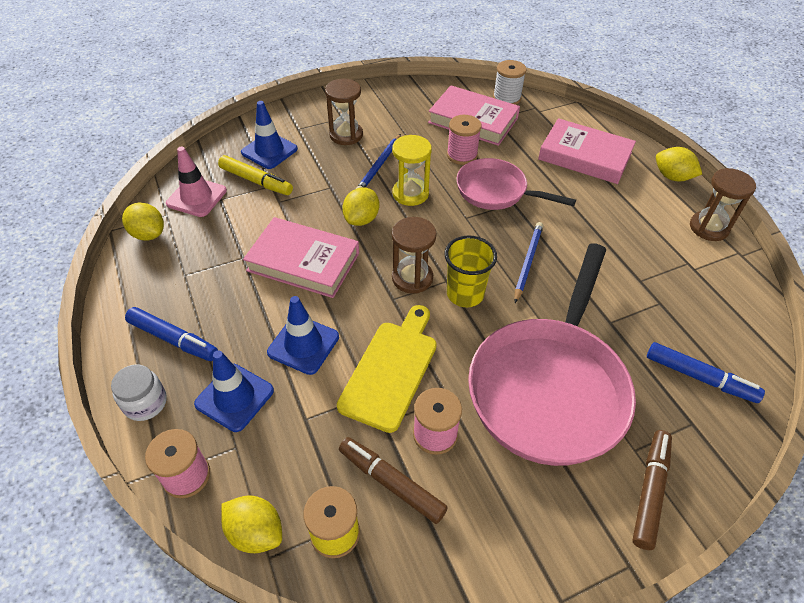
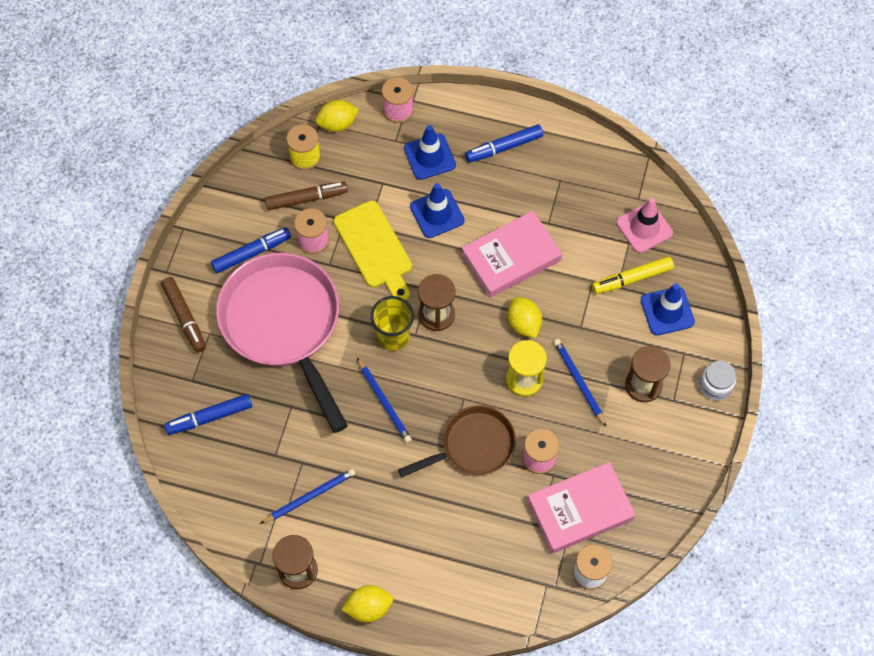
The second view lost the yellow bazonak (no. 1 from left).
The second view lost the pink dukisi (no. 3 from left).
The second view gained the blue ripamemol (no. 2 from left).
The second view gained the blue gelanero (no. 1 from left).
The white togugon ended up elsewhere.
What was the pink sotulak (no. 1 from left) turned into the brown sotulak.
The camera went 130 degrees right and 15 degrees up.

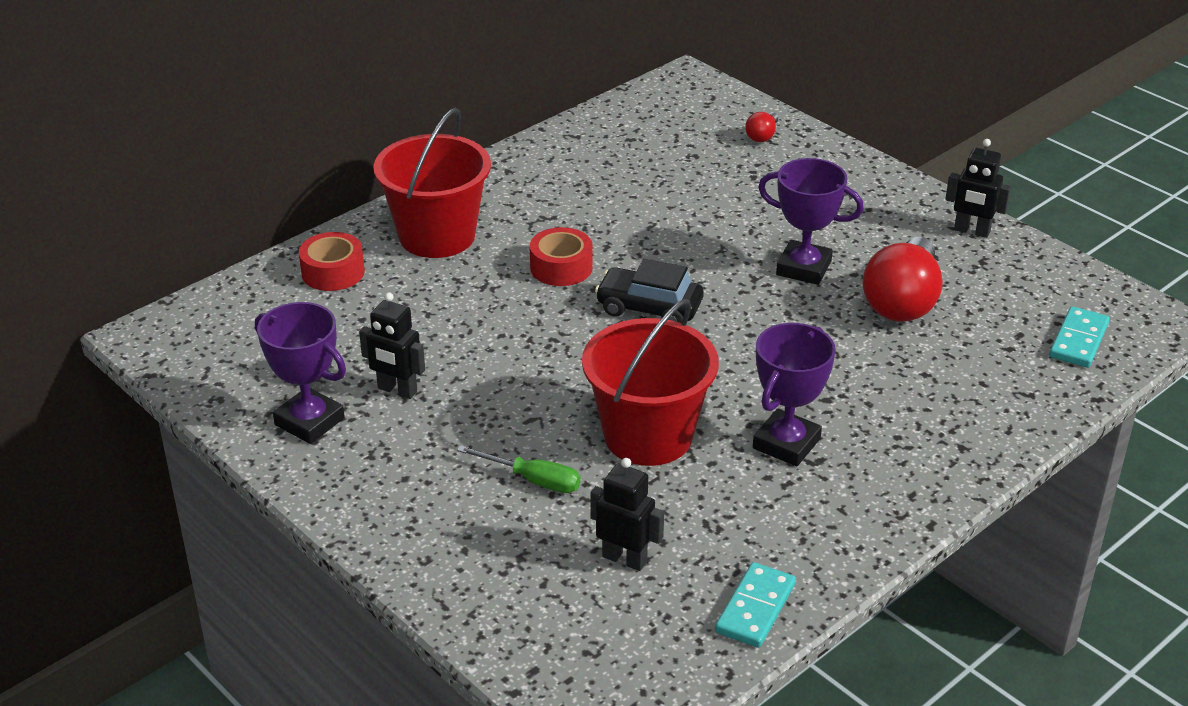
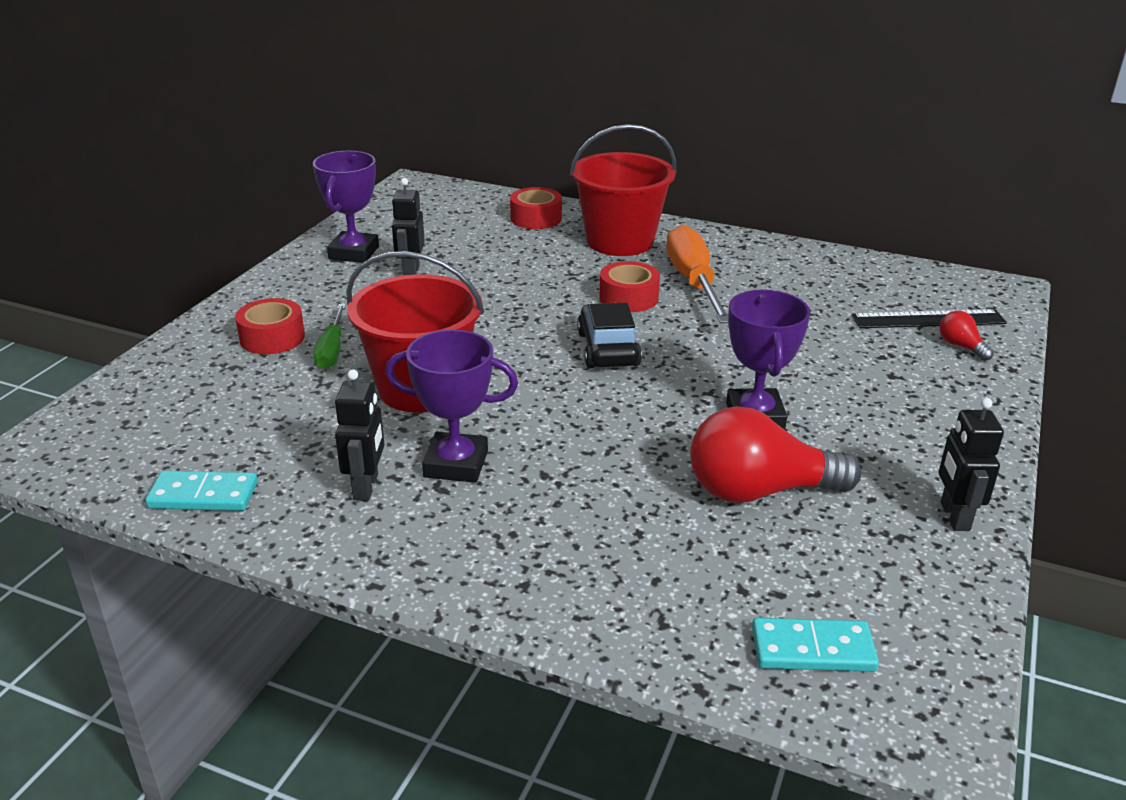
The second view gained the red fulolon (no. 1 from left).
The second view gained the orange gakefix.
The second view gained the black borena.
The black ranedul (no. 2 from left in the first image) ended up elsewhere.
The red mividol (no. 1 from left in the first image) ended up facing another way, 60 degrees clockwise from before.
The camera went 65 degrees right and 5 degrees down.

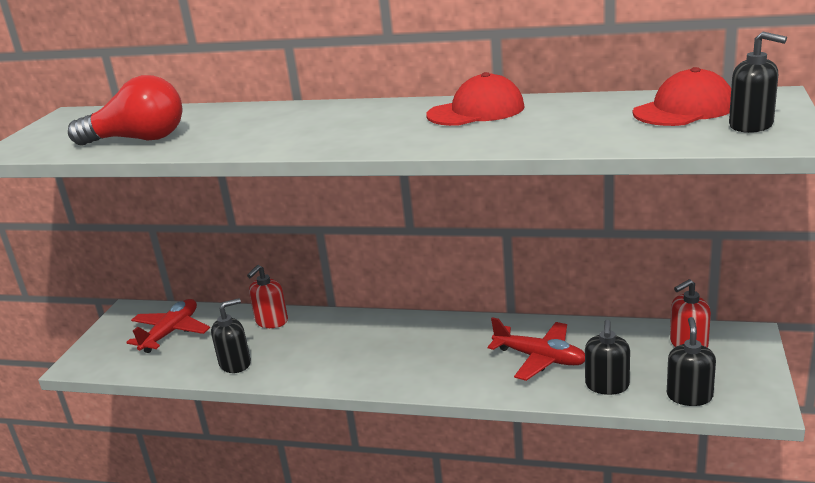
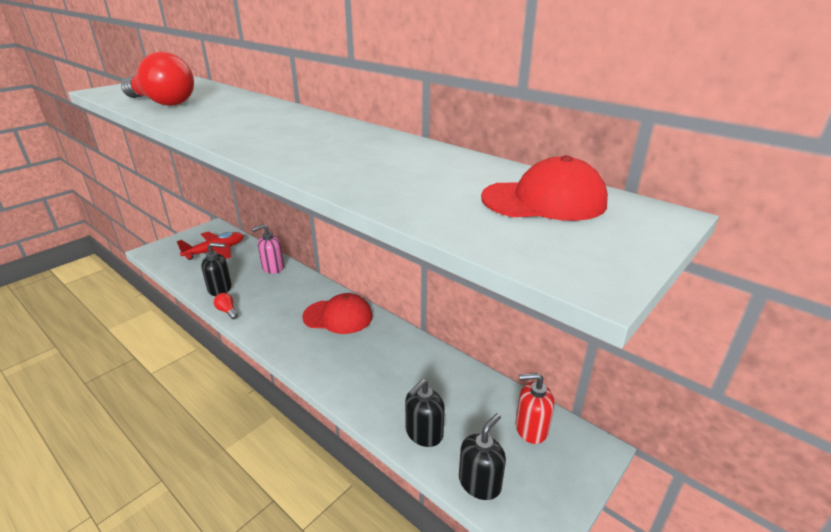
The second view lost the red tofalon (no. 2 from left).
The second view lost the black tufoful (no. 4 from left).
The second view gained the red mividol (no. 2 from left).
The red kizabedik (no. 1 from left) ended up elsewhere.
What was the red tufoful (no. 1 from left) turned into the pink tufoful.
The camera went 25 degrees right and 5 degrees up.

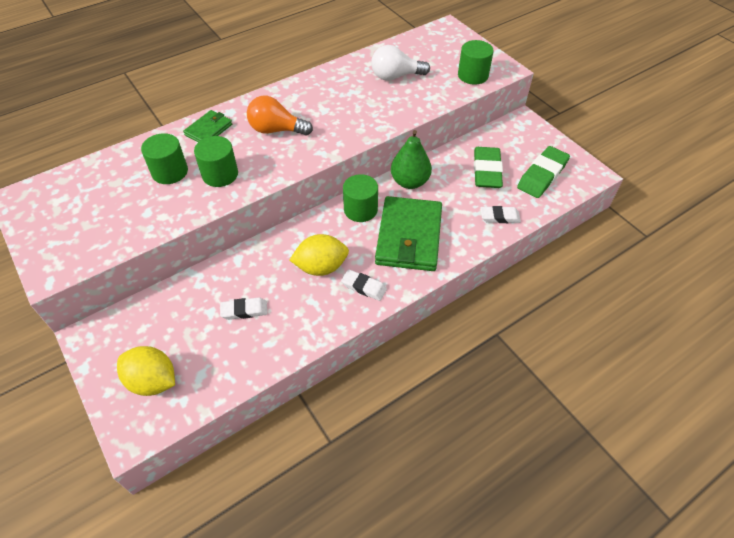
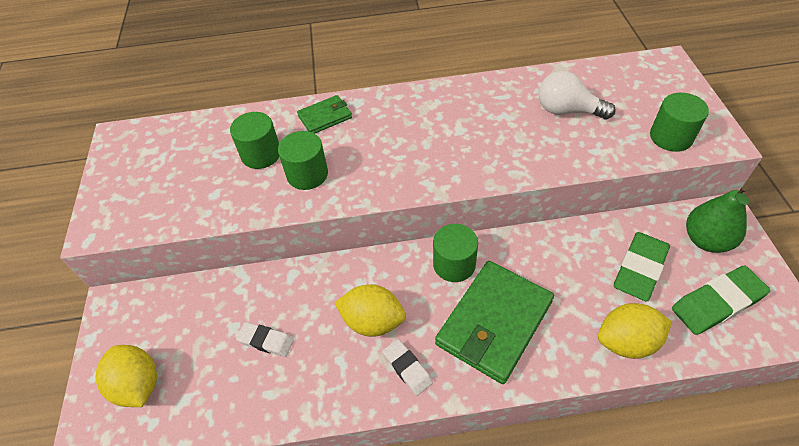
The second view lost the orange mividol.
The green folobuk ended up elsewhere.
Where the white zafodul (no. 3 from left) stood, the yellow bazonak (no. 3 from left) came to stand.
The camera went 30 degrees right and 0 degrees up.

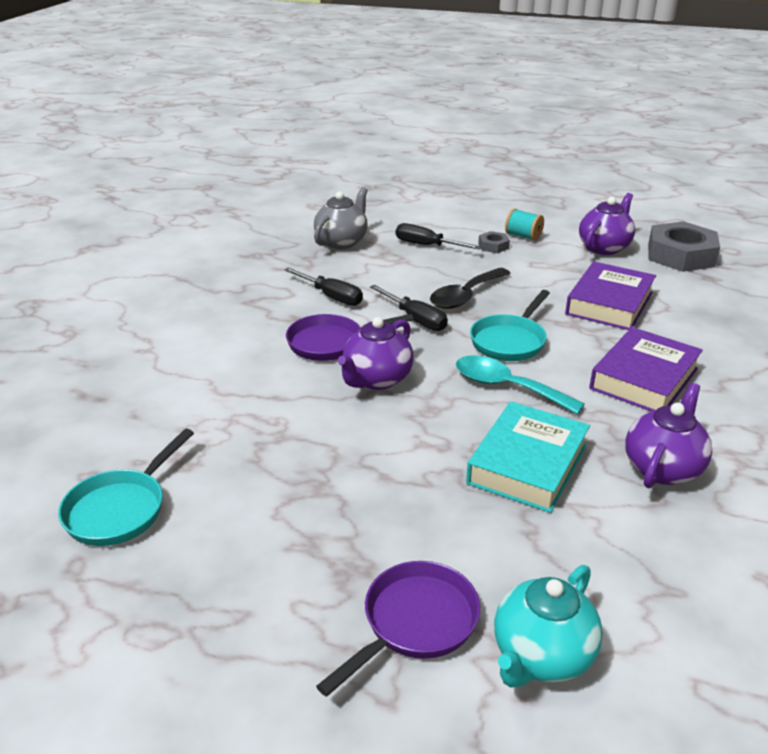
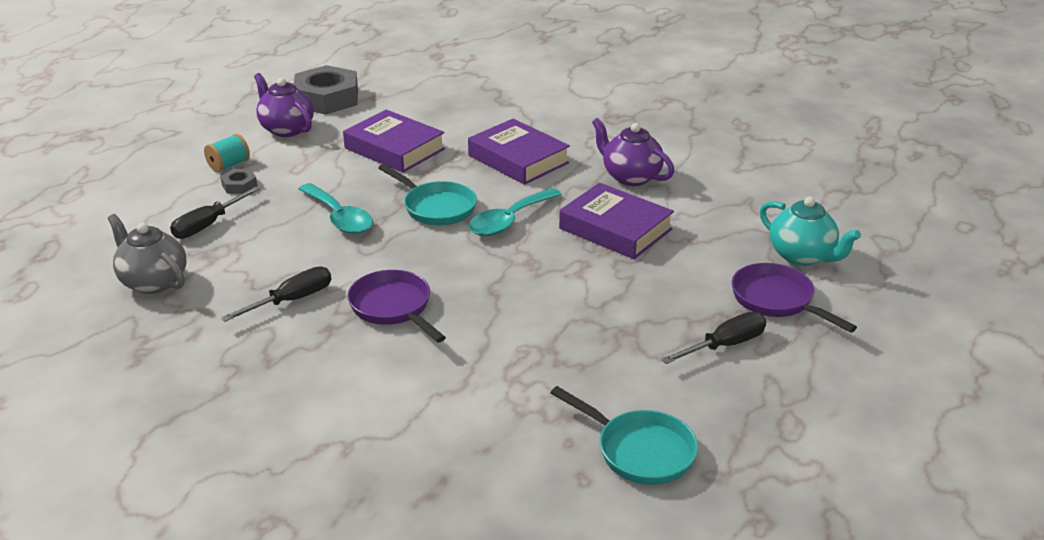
The second view lost the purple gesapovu (no. 1 from left).
The black gakefix (no. 2 from left in the first image) ended up elsewhere.
What was the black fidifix turned into the turquoise fidifix (no. 1 from left).
What was the turquoise dukisi turned into the purple dukisi (no. 3 from left).
The purple sotulak (no. 1 from left) ended up facing another way, 150 degrees clockwise from before.
The camera went 80 degrees left and 0 degrees up.

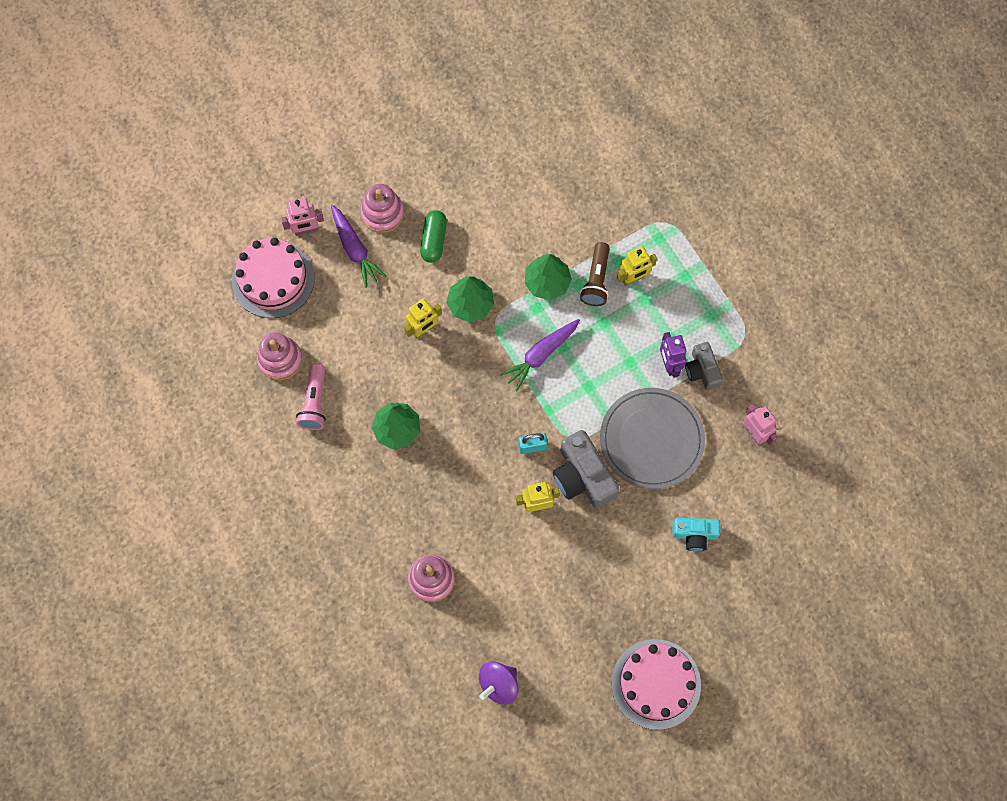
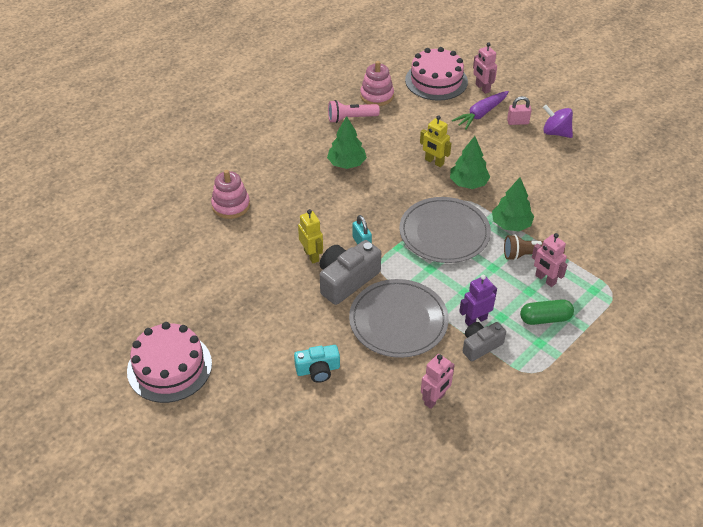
The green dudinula ended up elsewhere.
The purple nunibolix ended up elsewhere.
Where the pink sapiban (no. 2 from left) stood, the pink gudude came to stand.
Where the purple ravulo (no. 2 from left) stood, the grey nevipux (no. 2 from left) came to stand.
What was the yellow ranedul (no. 3 from left) turned into the pink ranedul (no. 3 from left).
The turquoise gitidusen ended up facing another way, 90 degrees counterclockwise from before.
The camera went 75 degrees right and 25 degrees down.

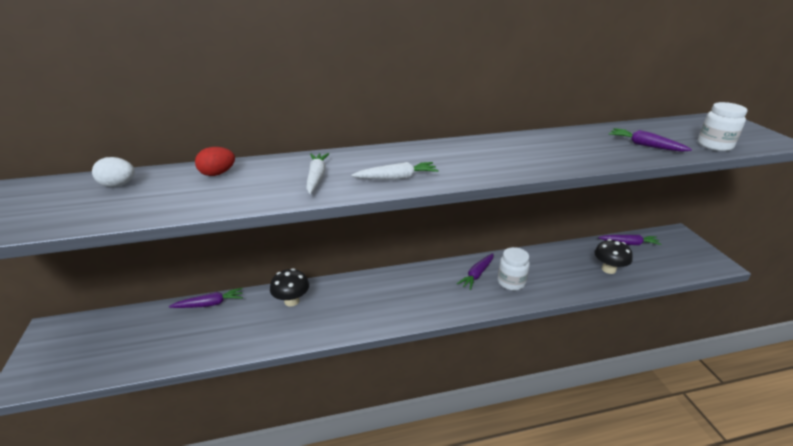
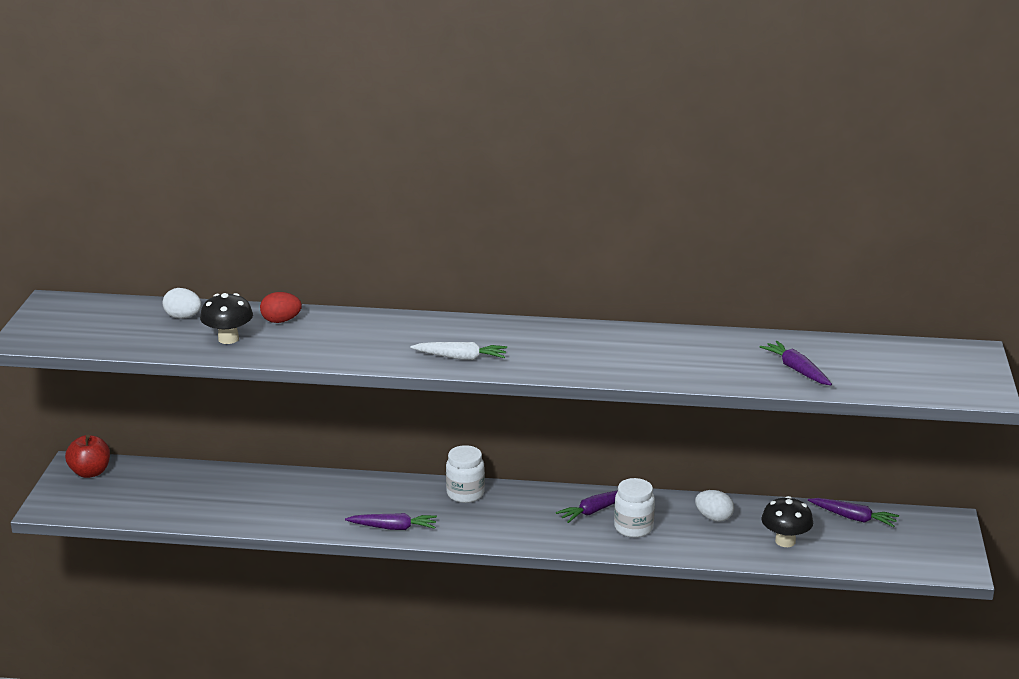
The second view lost the white ravulo (no. 1 from left).
The second view gained the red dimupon.
The second view gained the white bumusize (no. 2 from left).
The purple ravulo (no. 1 from left) ended up elsewhere.
The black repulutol (no. 1 from left) ended up elsewhere.
The white togugon (no. 2 from left in the first image) ended up elsewhere.
The camera went 20 degrees right and 5 degrees down.

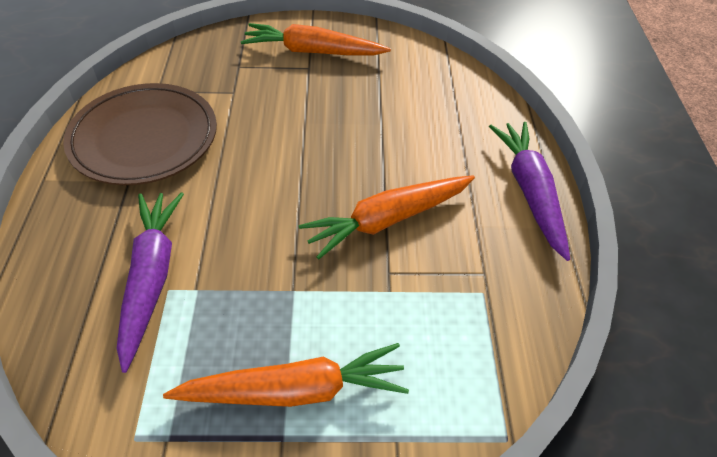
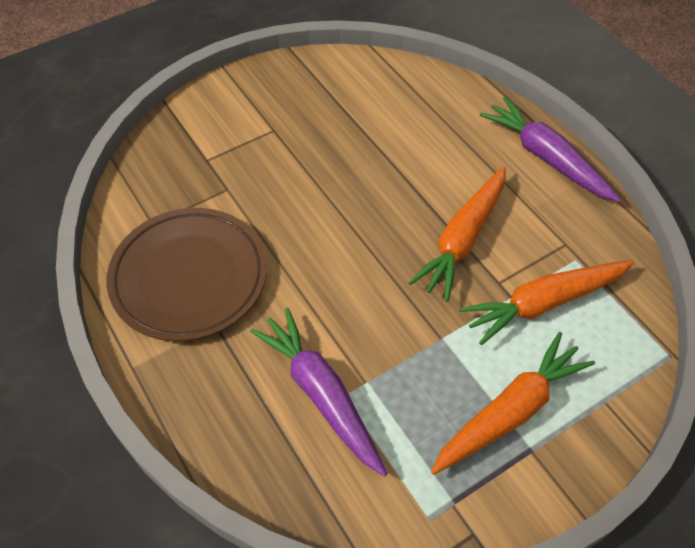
The orange ravulo (no. 2 from left in the first image) ended up elsewhere.
The camera went 30 degrees left and 5 degrees up.

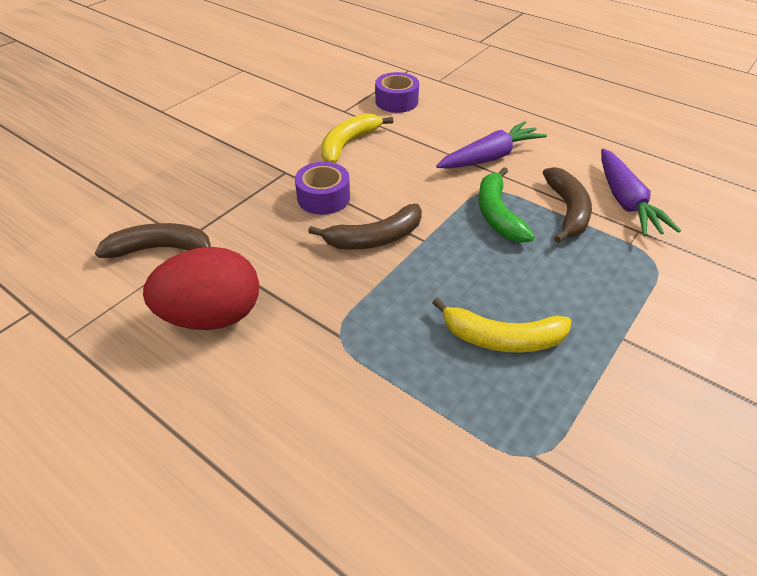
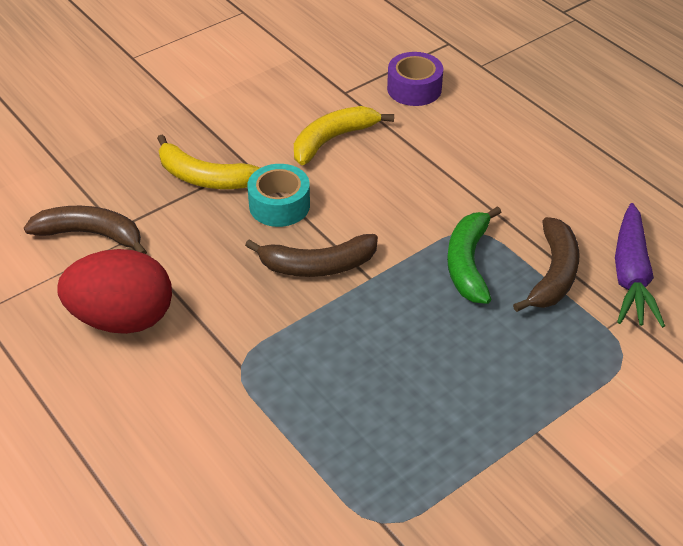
The second view lost the purple ravulo (no. 1 from left).
The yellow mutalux (no. 2 from left in the first image) ended up elsewhere.
What was the purple fulolon (no. 1 from left) turned into the turquoise fulolon.
The camera went 15 degrees right and 0 degrees up.

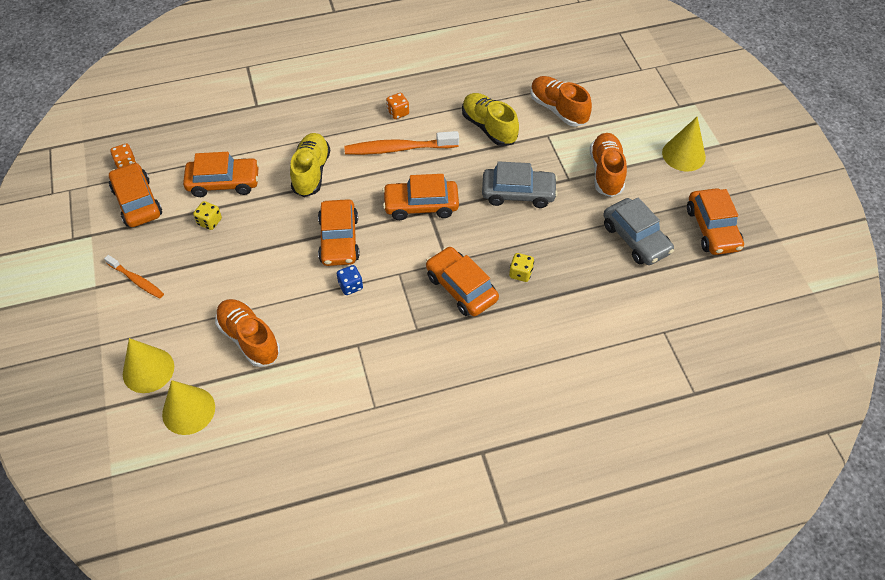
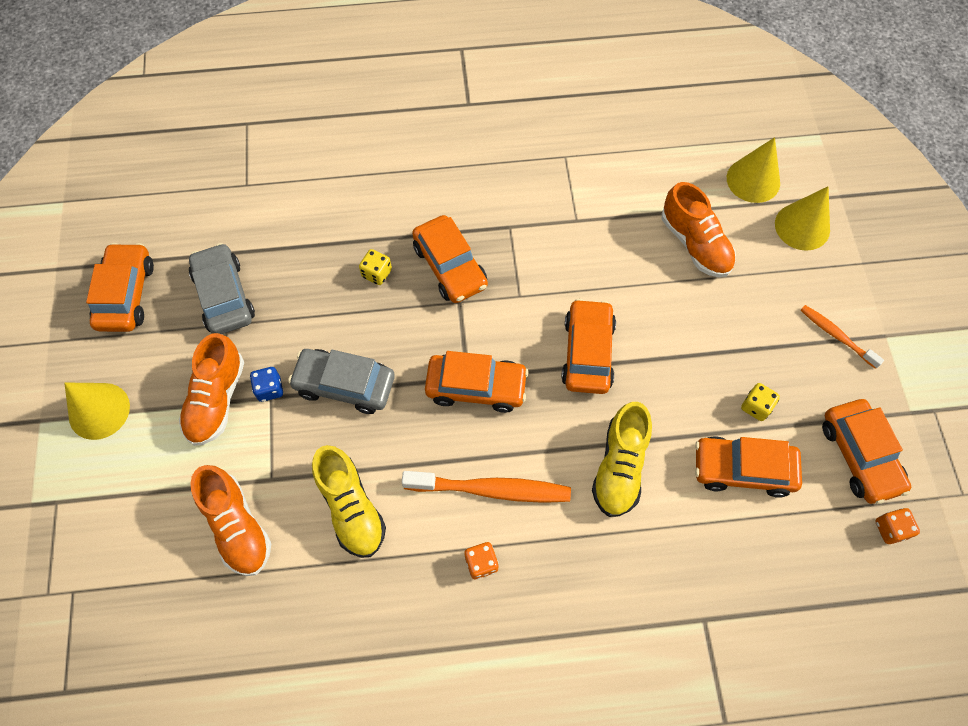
The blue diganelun ended up elsewhere.
The camera went 170 degrees left and 10 degrees up.

